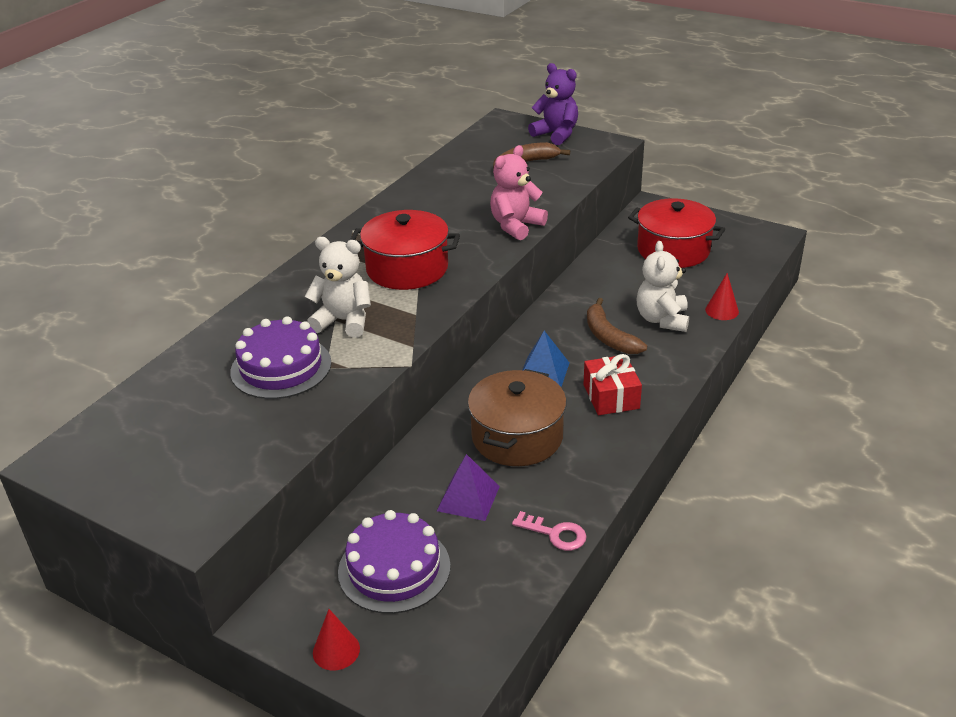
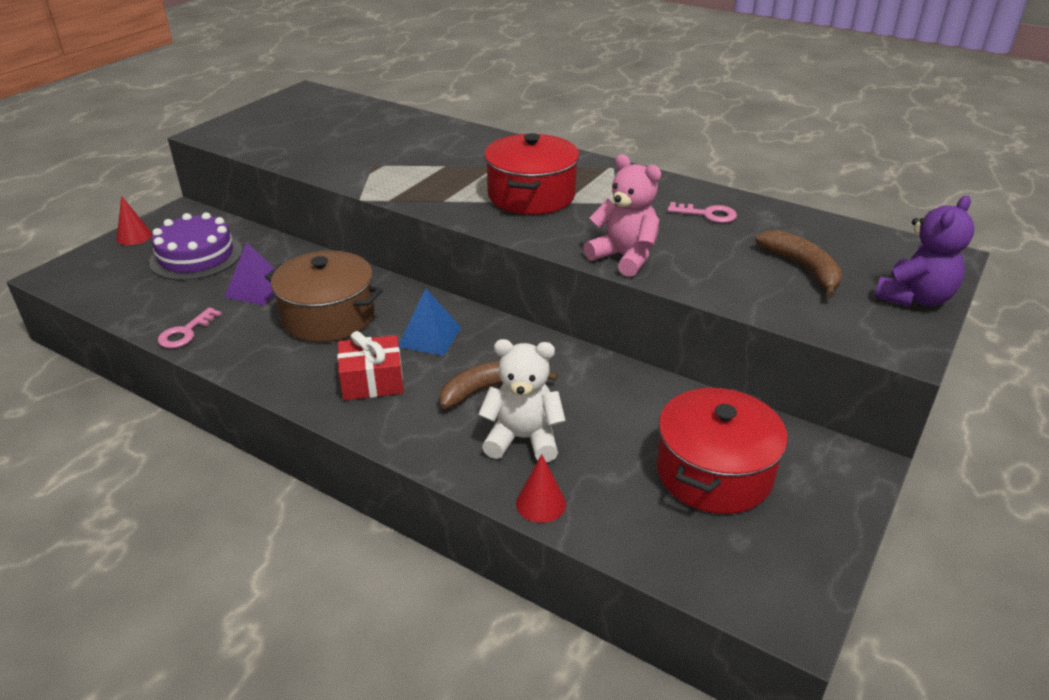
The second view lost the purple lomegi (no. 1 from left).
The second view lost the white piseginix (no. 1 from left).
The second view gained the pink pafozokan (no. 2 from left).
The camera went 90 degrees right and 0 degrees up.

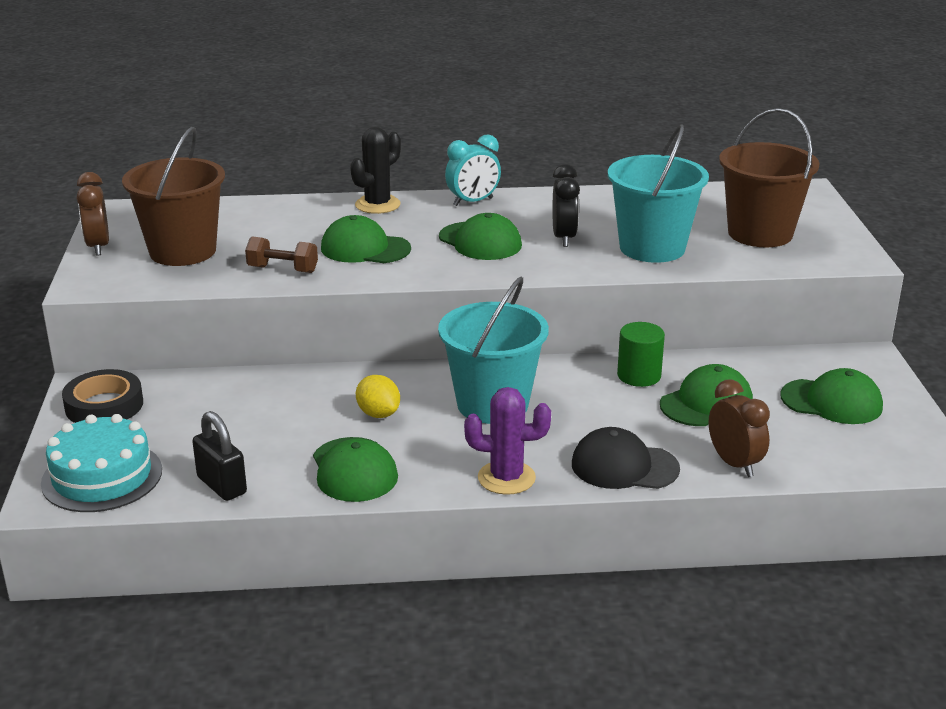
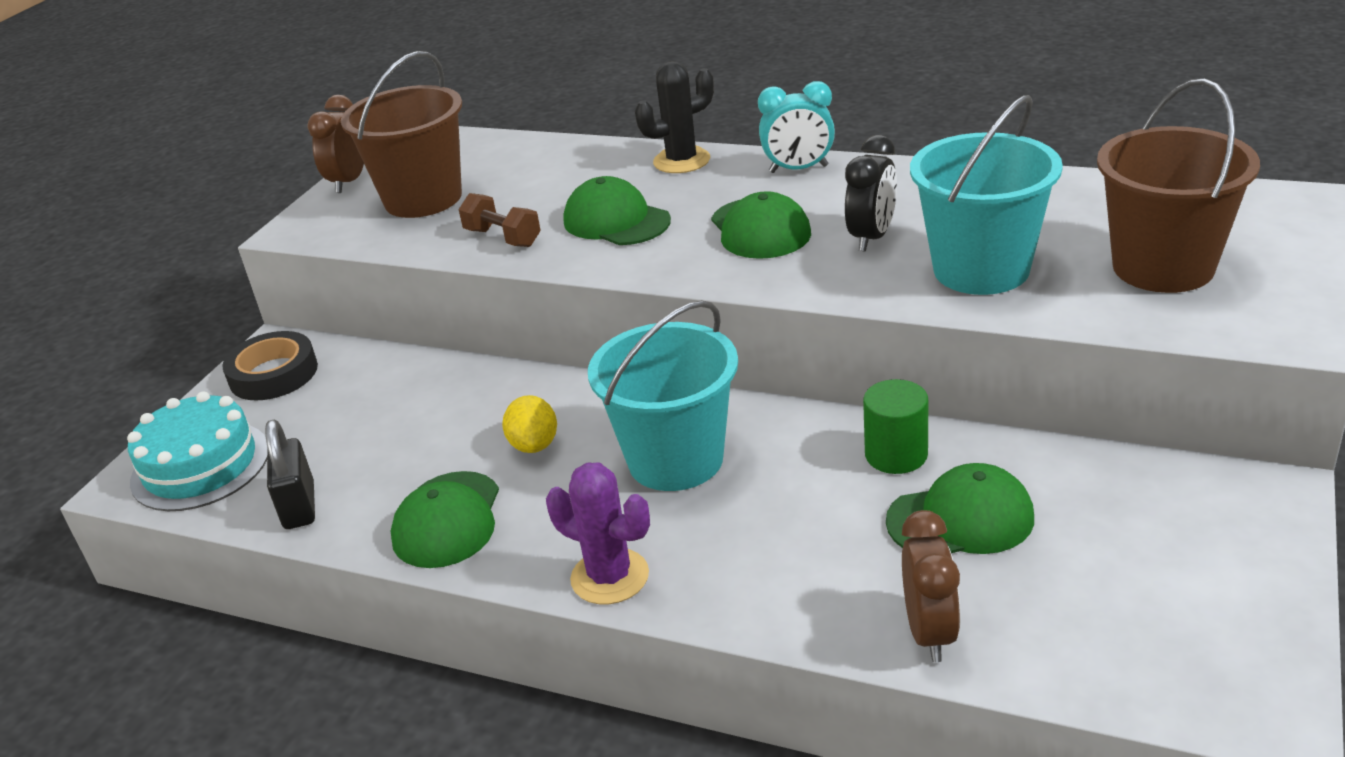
The second view lost the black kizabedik.
The second view lost the green kizabedik (no. 5 from left).
The camera went 30 degrees right and 5 degrees up.

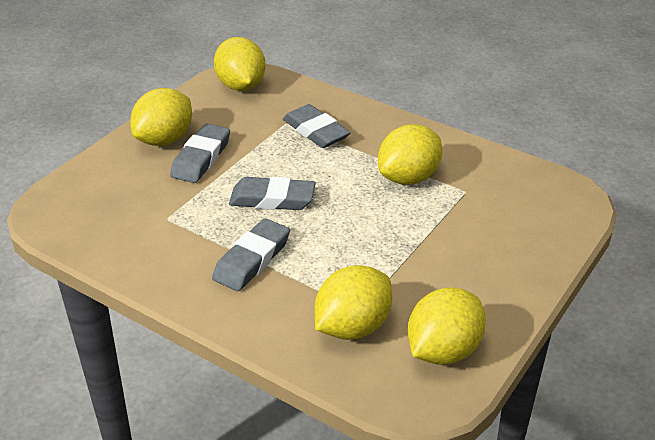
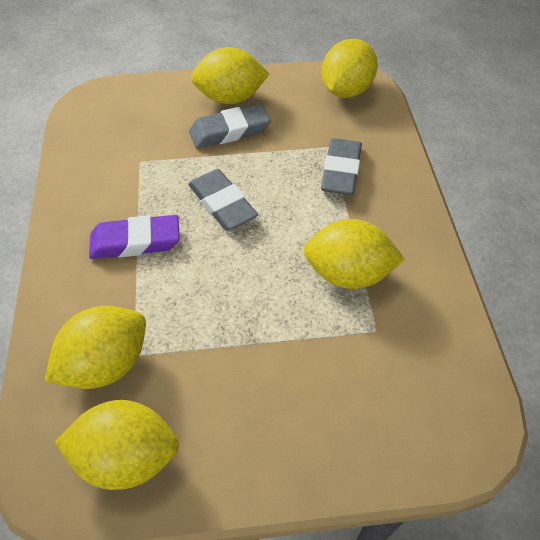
What was the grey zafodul (no. 2 from left) turned into the purple zafodul.
The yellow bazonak (no. 3 from left in the first image) ended up facing another way, 45 degrees counterclockwise from before.
The camera went 50 degrees right and 15 degrees up.

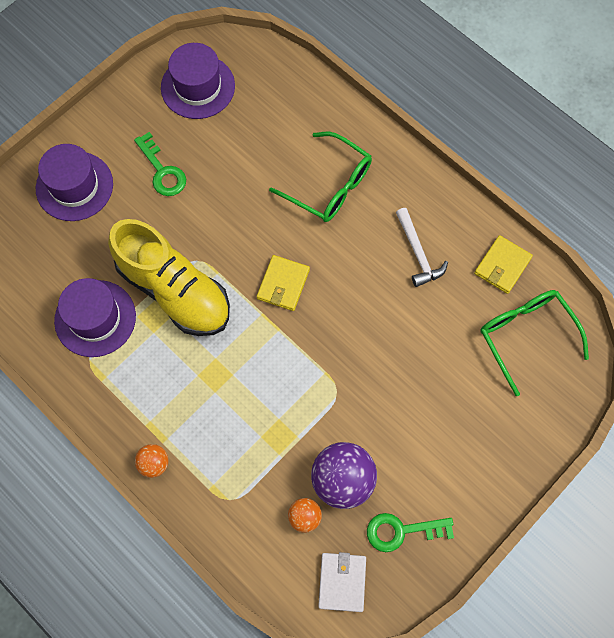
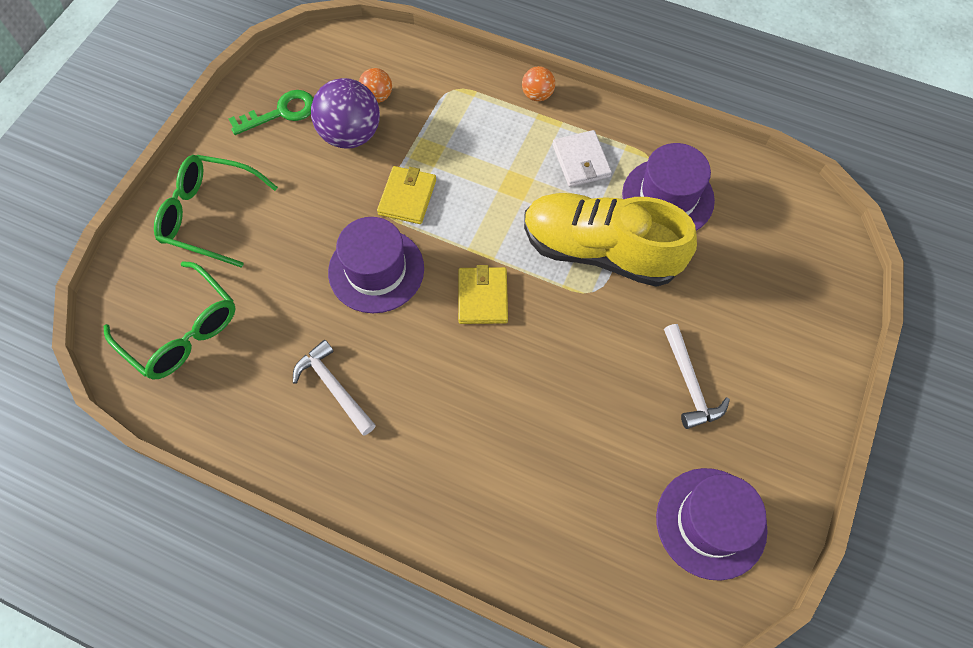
The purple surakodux (no. 1 from left) ended up elsewhere.
The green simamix (no. 1 from left in the first image) ended up elsewhere.
The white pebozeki ended up elsewhere.
The yellow pebozeki (no. 2 from left in the first image) ended up elsewhere.
Where the green pafozokan (no. 1 from left) stood, the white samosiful (no. 2 from left) came to stand.
The camera went 160 degrees right and 5 degrees down.

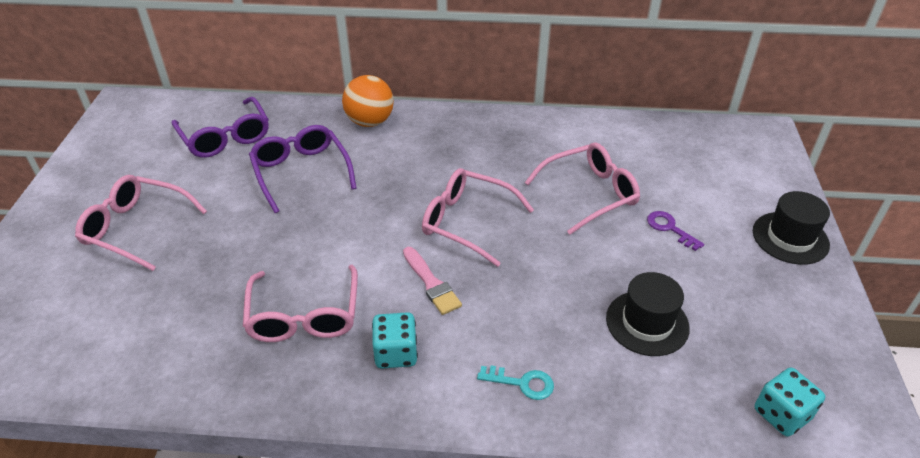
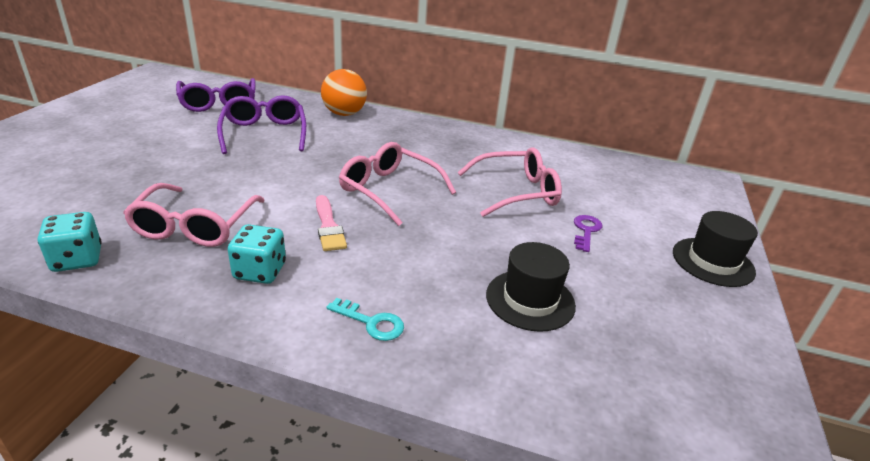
The second view lost the pink simamix (no. 1 from left).
The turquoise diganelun (no. 2 from left in the first image) ended up elsewhere.
The purple pafozokan ended up facing another way, 45 degrees clockwise from before.
The camera went 10 degrees right and 10 degrees down.

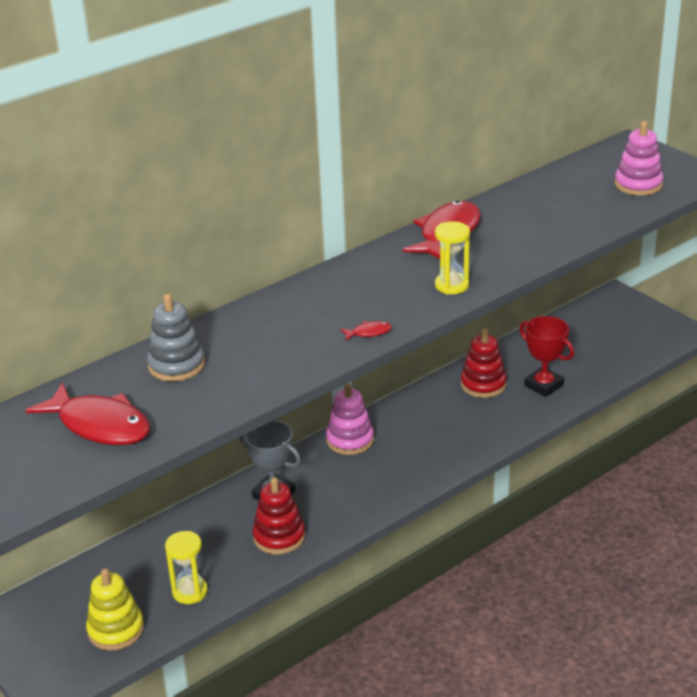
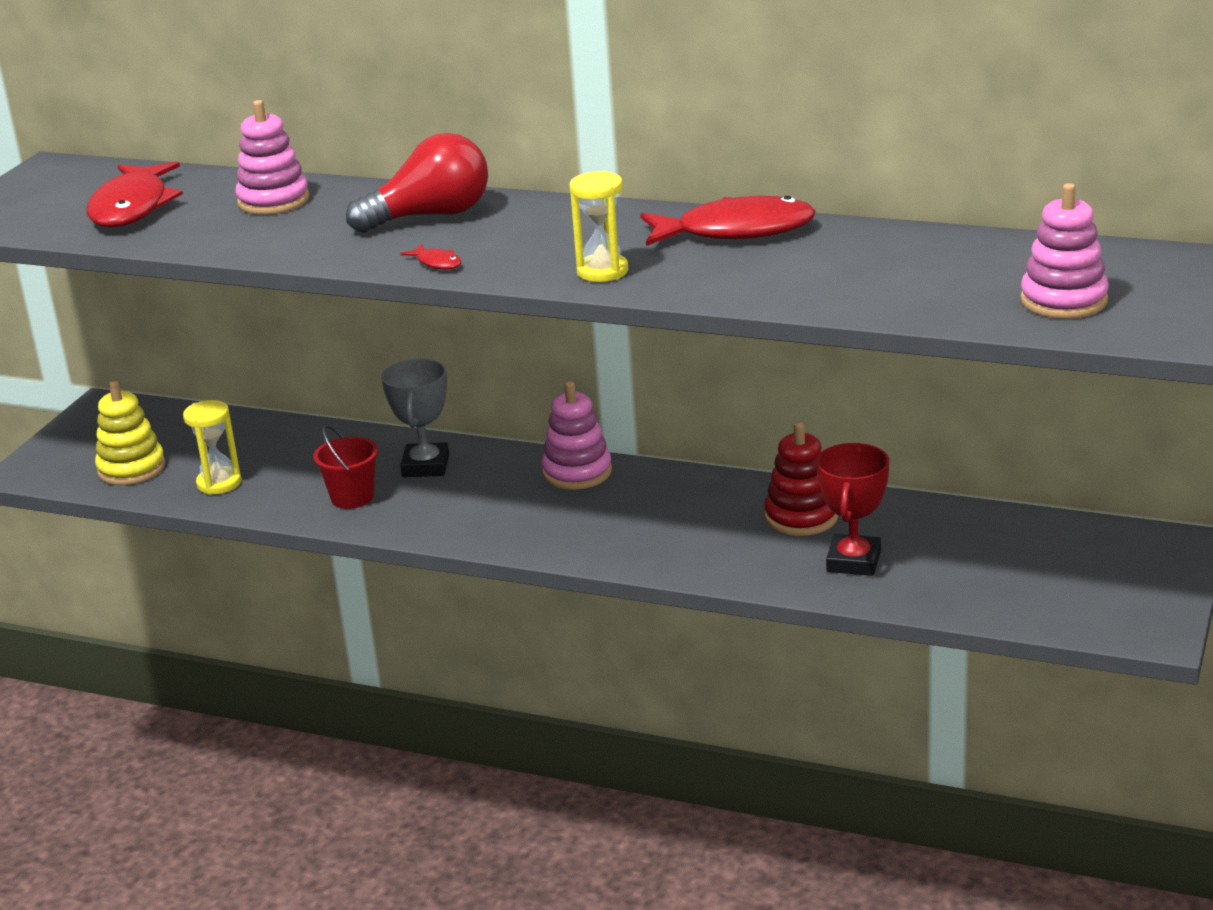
The second view gained the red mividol.
Where the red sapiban (no. 1 from left) stood, the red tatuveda came to stand.
What was the grey sapiban turned into the pink sapiban (no. 1 from left).
The camera went 60 degrees right and 5 degrees down.

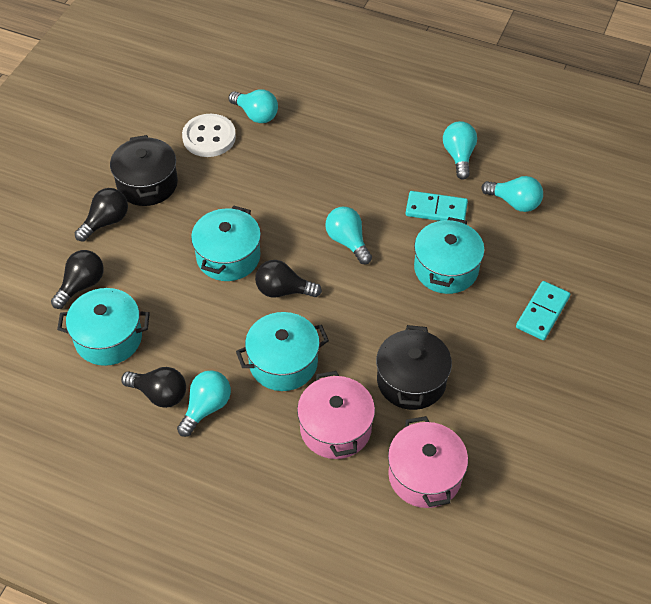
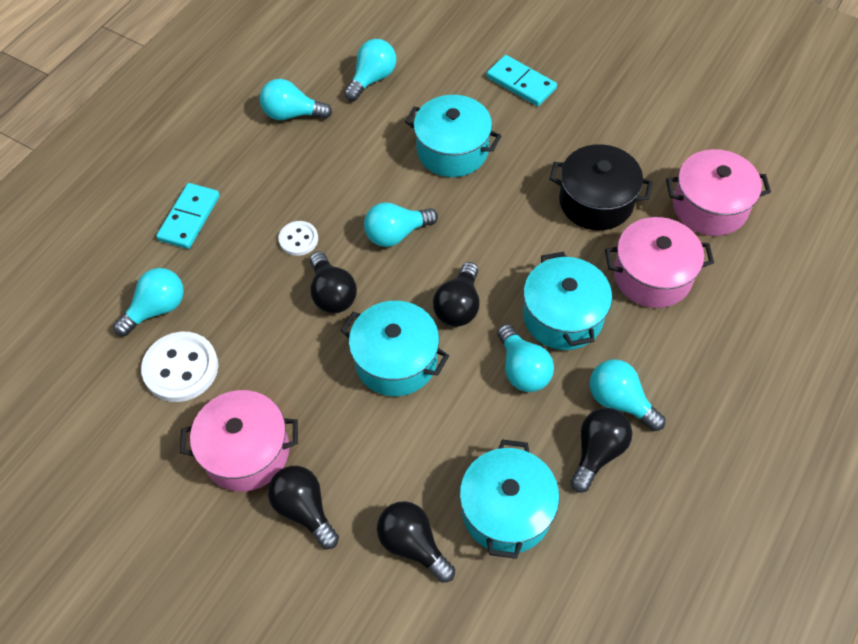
The second view gained the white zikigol (no. 2 from left).
The second view gained the black mividol (no. 2 from left).
The second view gained the turquoise mividol (no. 5 from left).
The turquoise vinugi (no. 1 from left) ended up elsewhere.
What was the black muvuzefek (no. 1 from left) turned into the pink muvuzefek (no. 1 from left).
The camera went 80 degrees left and 5 degrees up.

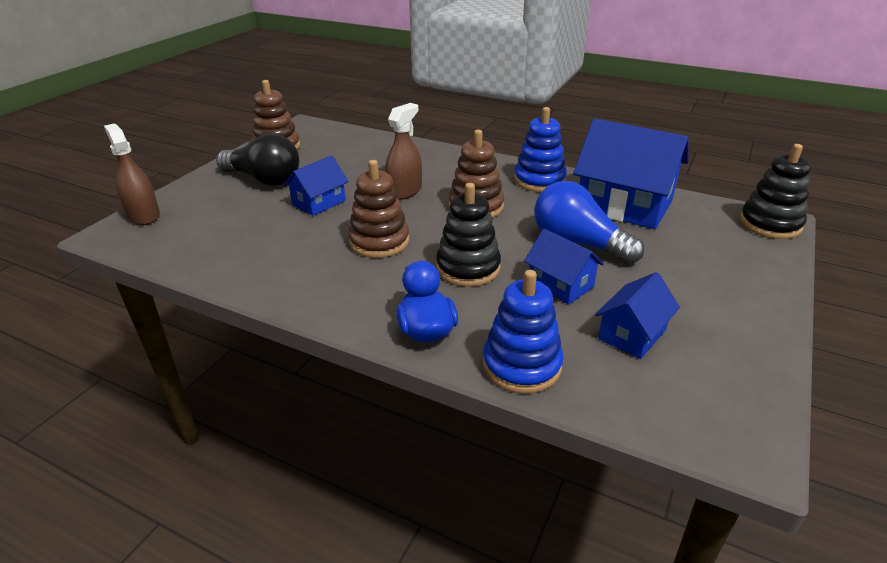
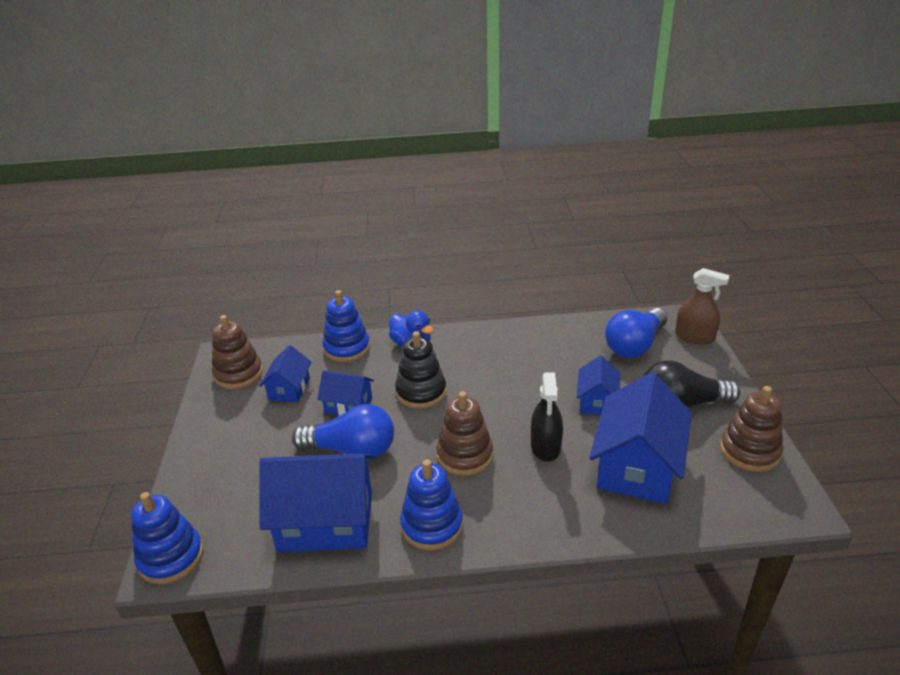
The second view gained the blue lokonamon (no. 5 from left).
The second view gained the blue mividol (no. 2 from left).
The brown sapiban (no. 2 from left in the first image) ended up elsewhere.
What was the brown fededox (no. 2 from left) turned into the black fededox.
What was the black sapiban (no. 2 from left) turned into the blue sapiban (no. 1 from left).
The camera went 150 degrees right and 0 degrees up.

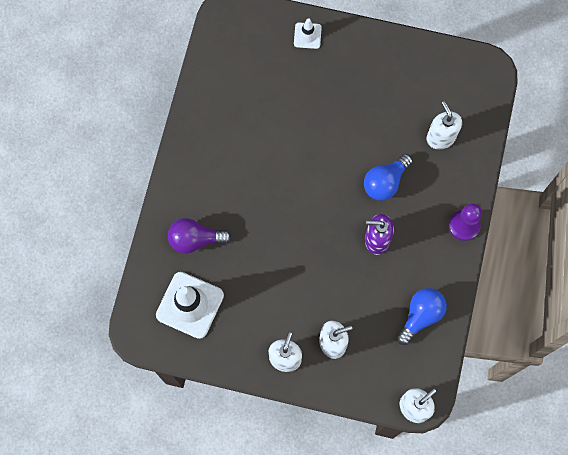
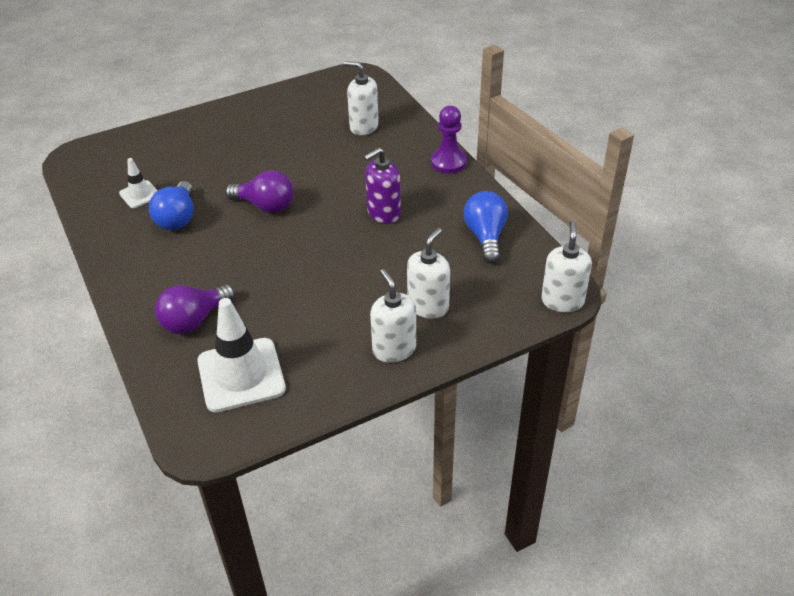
The second view gained the purple mividol (no. 2 from left).
The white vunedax (no. 2 from left in the first image) ended up elsewhere.
The blue mividol (no. 1 from left) ended up elsewhere.
The camera went 40 degrees left and 30 degrees down.

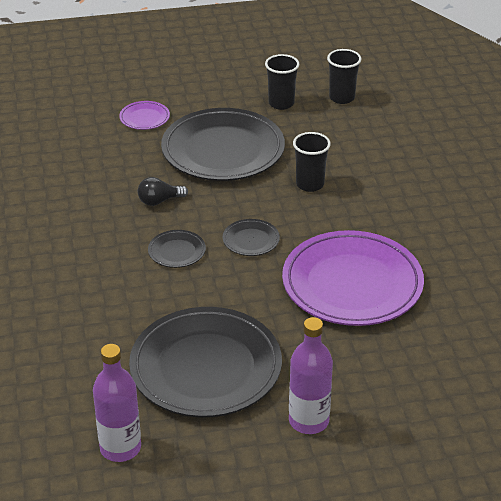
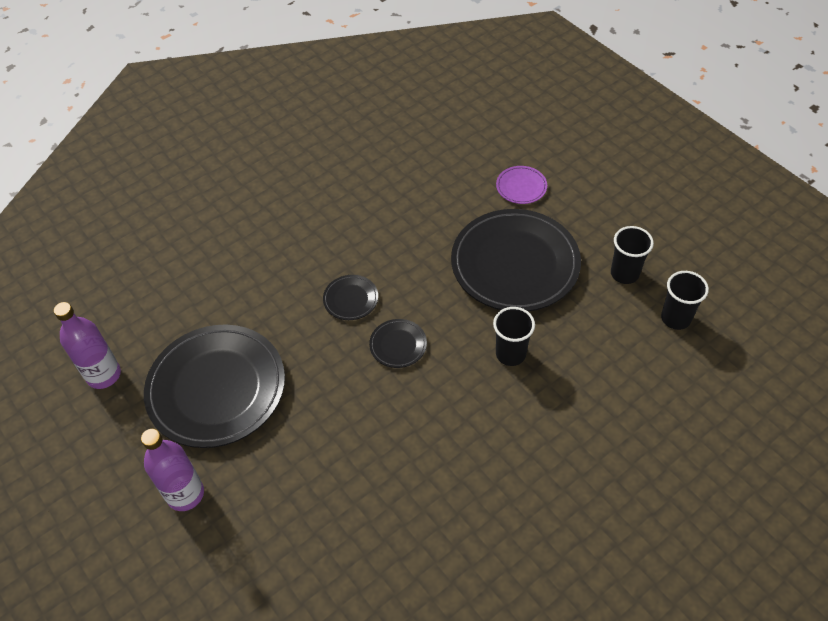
The second view lost the black mividol.
The second view lost the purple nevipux (no. 2 from left).
The camera went 65 degrees right and 15 degrees up.

